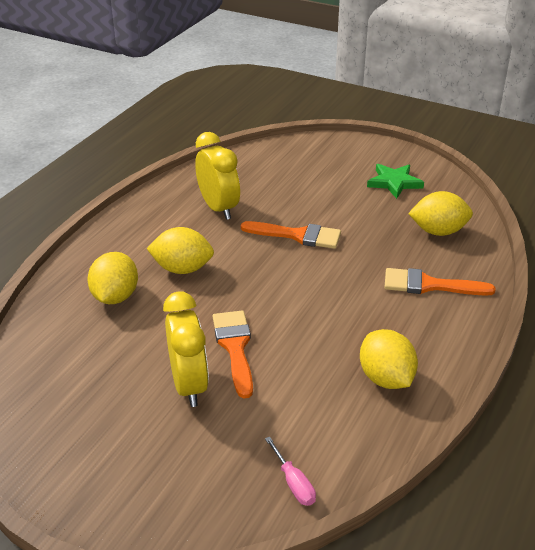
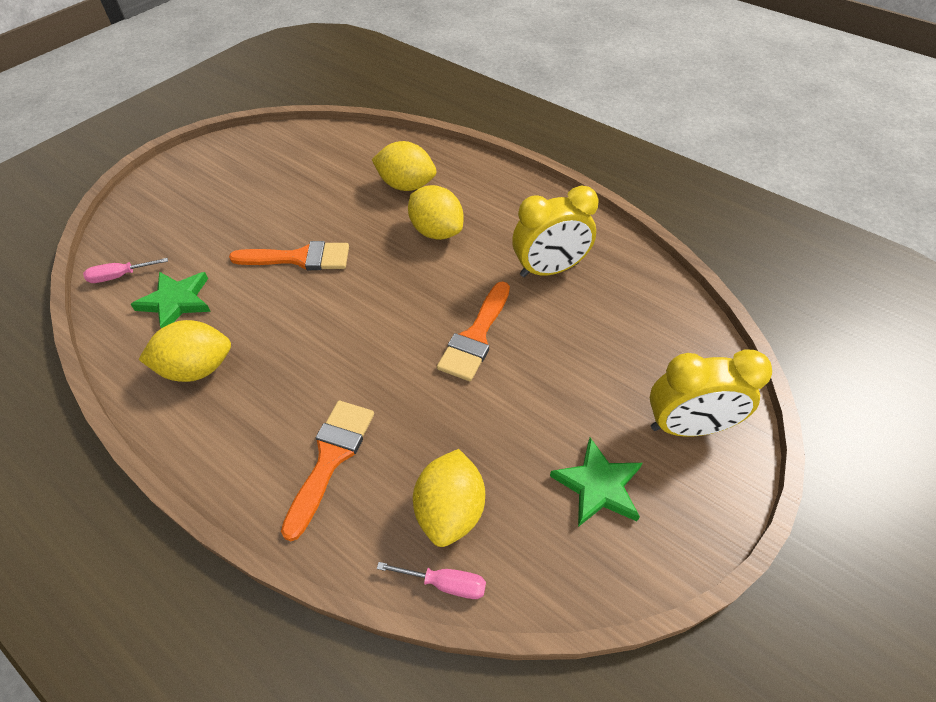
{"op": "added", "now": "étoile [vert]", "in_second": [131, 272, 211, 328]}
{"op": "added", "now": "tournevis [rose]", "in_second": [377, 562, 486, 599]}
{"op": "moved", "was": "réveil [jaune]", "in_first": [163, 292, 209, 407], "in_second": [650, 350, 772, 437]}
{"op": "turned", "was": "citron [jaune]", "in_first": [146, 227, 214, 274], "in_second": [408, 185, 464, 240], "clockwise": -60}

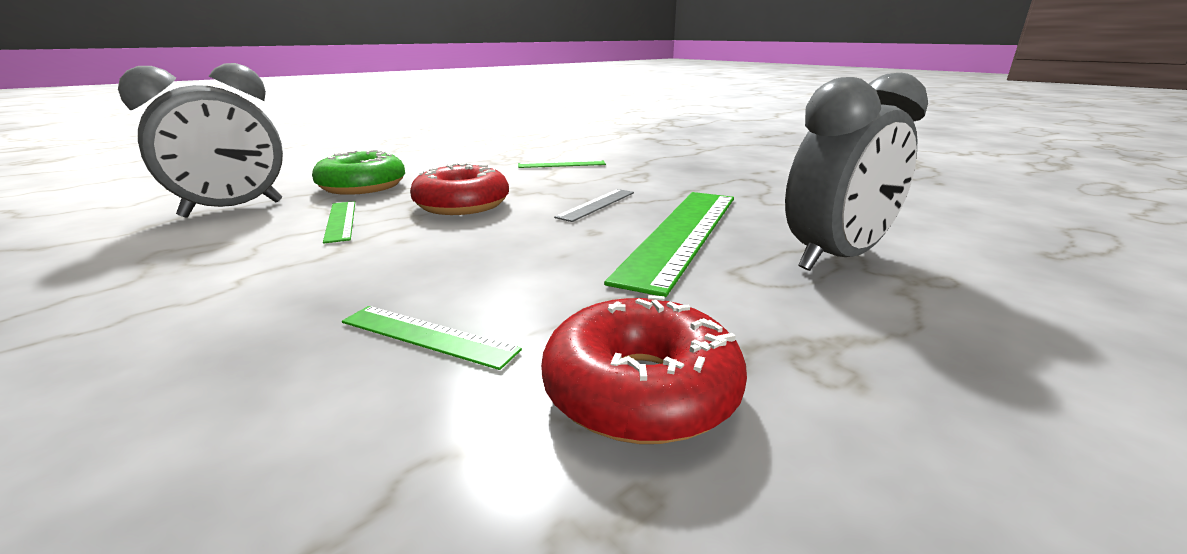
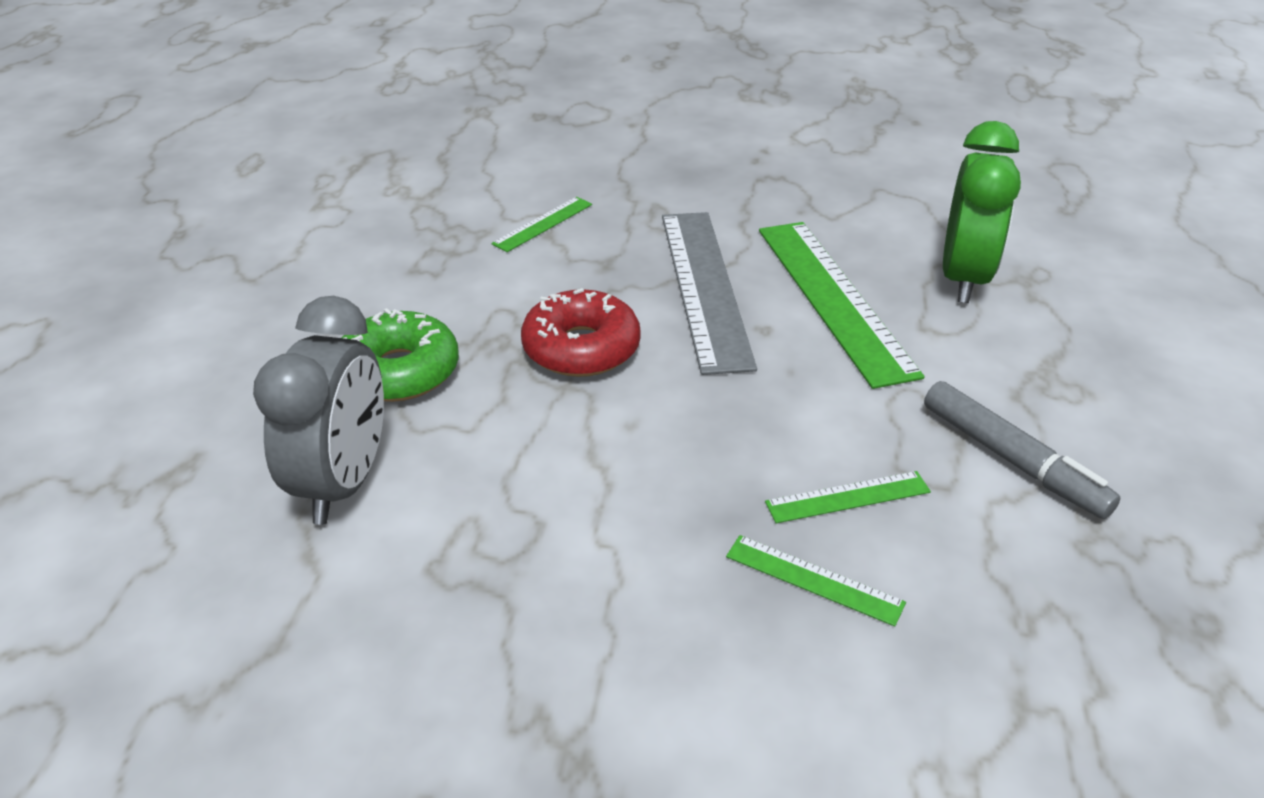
{"op": "moved", "was": "règle [vert]", "in_first": [323, 201, 355, 243], "in_second": [726, 535, 906, 626]}
{"op": "replaced", "was": "beignet [rouge]", "now": "feutre [gris]", "in_first": [541, 295, 747, 444], "in_second": [924, 381, 1120, 519]}
{"op": "recoloured", "was": "réveil [gris]", "now": "réveil [vert]", "in_first": [785, 73, 928, 271], "in_second": [943, 121, 1021, 303]}
{"op": "resized", "was": "règle [gris]", "in_first": [554, 189, 634, 222], "in_second": [662, 212, 757, 375], "ratio": 2.12}

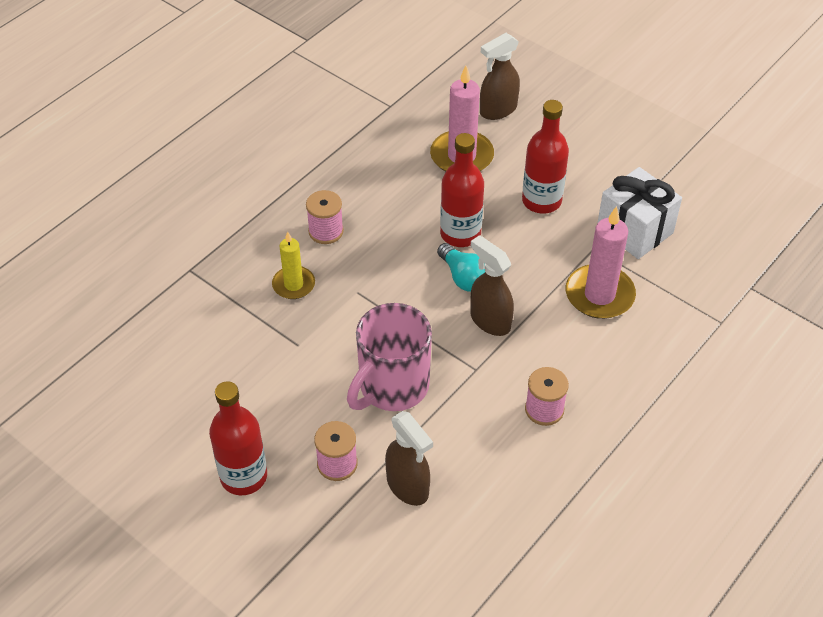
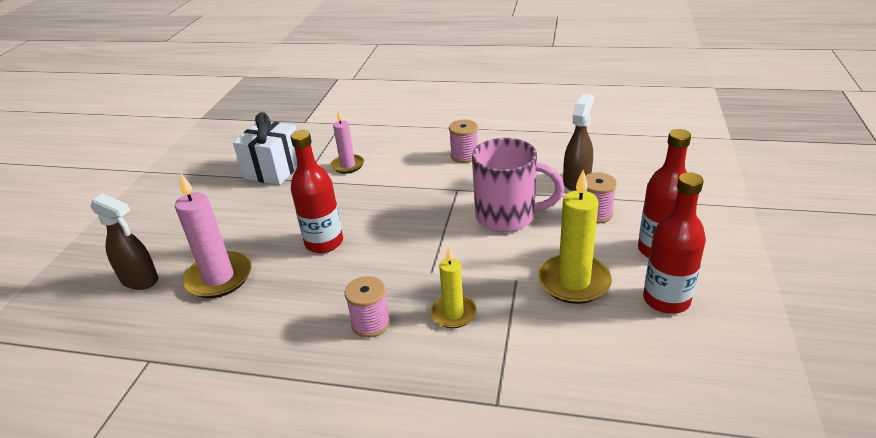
{"op": "removed", "was": "ampoule [turquoise]", "in_first": [437, 243, 485, 292]}
{"op": "removed", "was": "vaporisateur [marron]", "in_first": [470, 235, 514, 336]}
{"op": "added", "now": "bougie [jaune]", "in_second": [538, 170, 612, 304]}
{"op": "moved", "was": "bouteille [rouge]", "in_first": [522, 100, 569, 214], "in_second": [643, 172, 706, 314]}
{"op": "resized", "was": "bougie [rose]", "in_first": [566, 206, 636, 319], "in_second": [331, 110, 364, 174], "ratio": 0.62}

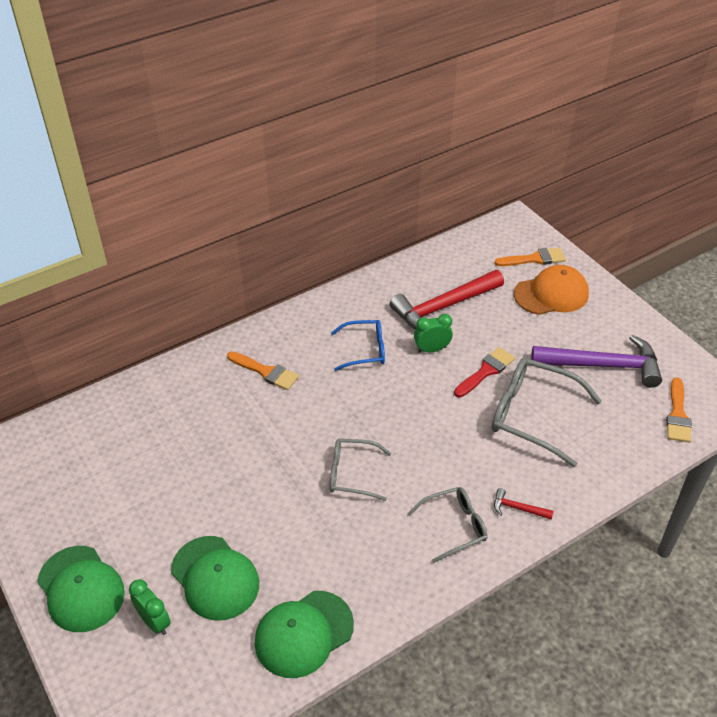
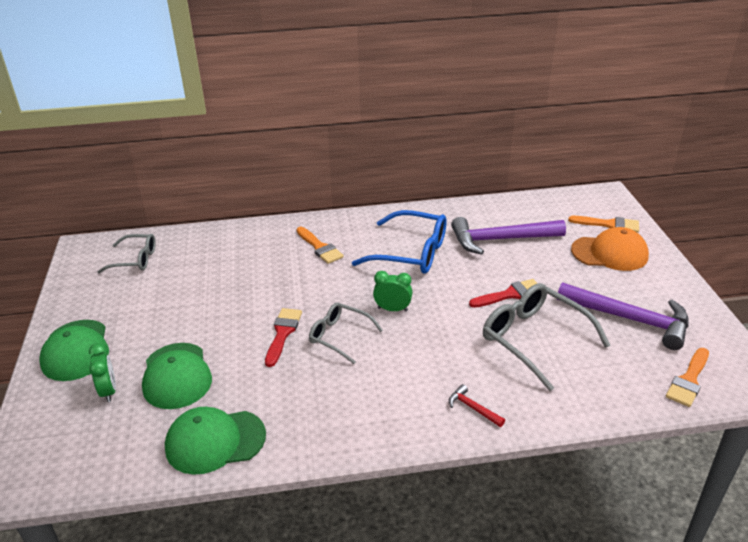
{"op": "added", "now": "pinceau [rouge]", "in_second": [265, 308, 302, 367]}
{"op": "moved", "was": "lunettes [gris]", "in_first": [408, 487, 487, 563], "in_second": [97, 234, 156, 274]}
{"op": "moved", "was": "réveil [vert]", "in_first": [414, 314, 453, 353], "in_second": [373, 271, 413, 311]}
{"op": "recoloured", "was": "marteau [rouge]", "now": "marteau [violet]", "in_first": [390, 270, 504, 330], "in_second": [451, 217, 566, 255]}
{"op": "resized", "was": "lunettes [bleu]", "in_first": [331, 320, 385, 371], "in_second": [352, 210, 446, 274], "ratio": 1.65}

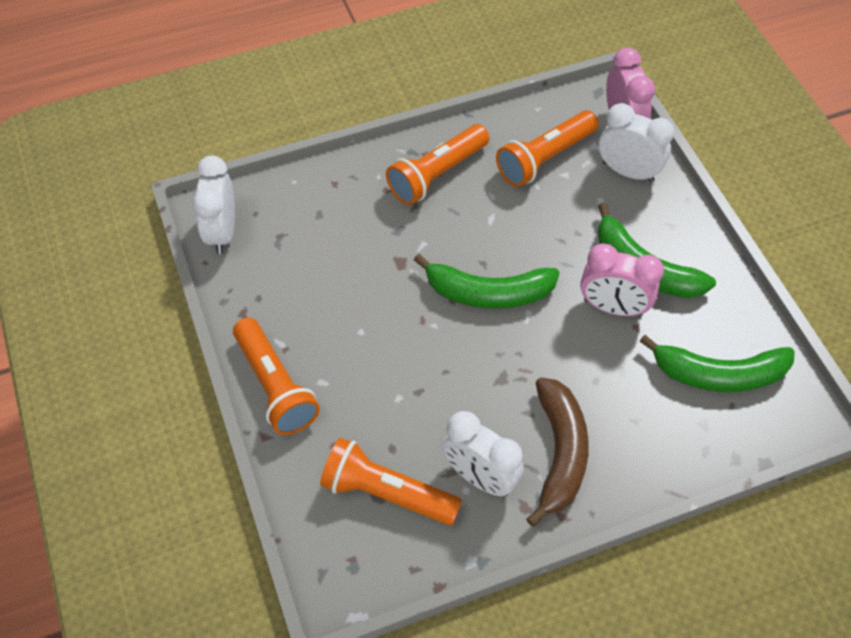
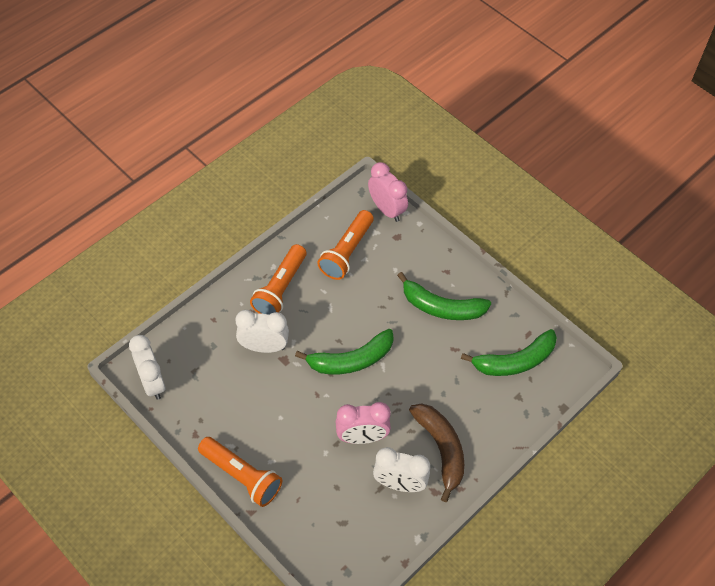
{"op": "removed", "was": "lampe de poche [orange]", "in_first": [320, 437, 462, 525]}
{"op": "moved", "was": "réveil [rose]", "in_first": [580, 243, 664, 316], "in_second": [336, 402, 391, 444]}
{"op": "moved", "was": "réveil [blanc]", "in_first": [599, 103, 674, 183], "in_second": [236, 310, 289, 353]}

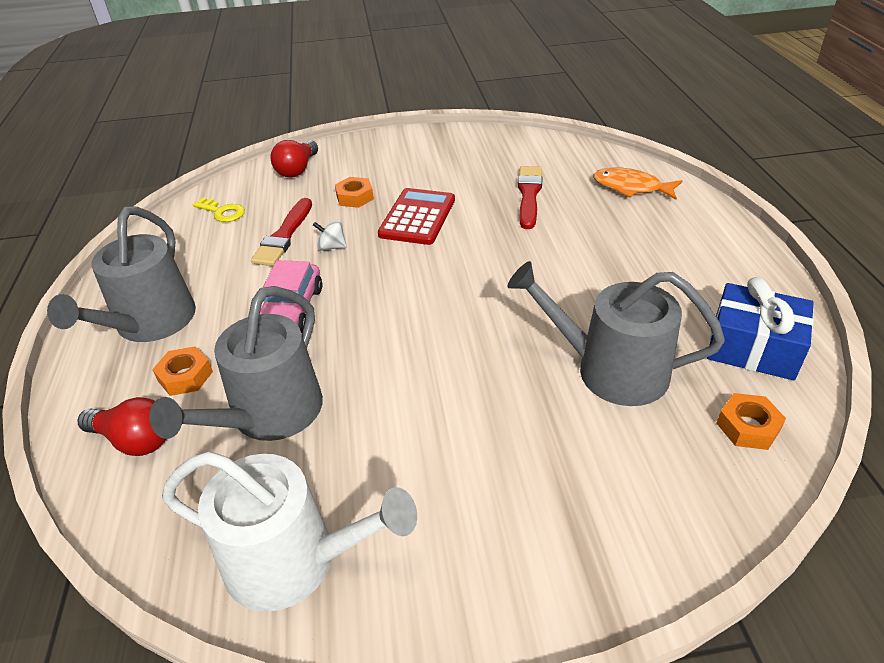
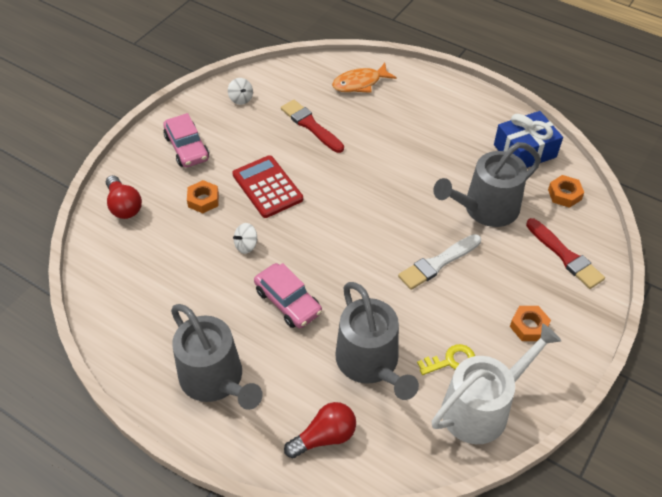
{"op": "added", "now": "voiture [rose]", "in_second": [163, 113, 209, 168]}
{"op": "added", "now": "toupie [blanc]", "in_second": [228, 78, 253, 105]}
{"op": "added", "now": "pinceau [blanc]", "in_second": [398, 234, 481, 290]}
{"op": "moved", "was": "écrou [orange]", "in_first": [152, 346, 213, 396], "in_second": [510, 306, 551, 341]}
{"op": "moved", "was": "clé [jaune]", "in_first": [192, 197, 245, 222], "in_second": [417, 344, 475, 375]}
{"op": "moved", "was": "pinceau [rouge]", "in_first": [251, 198, 312, 266], "in_second": [526, 218, 605, 289]}

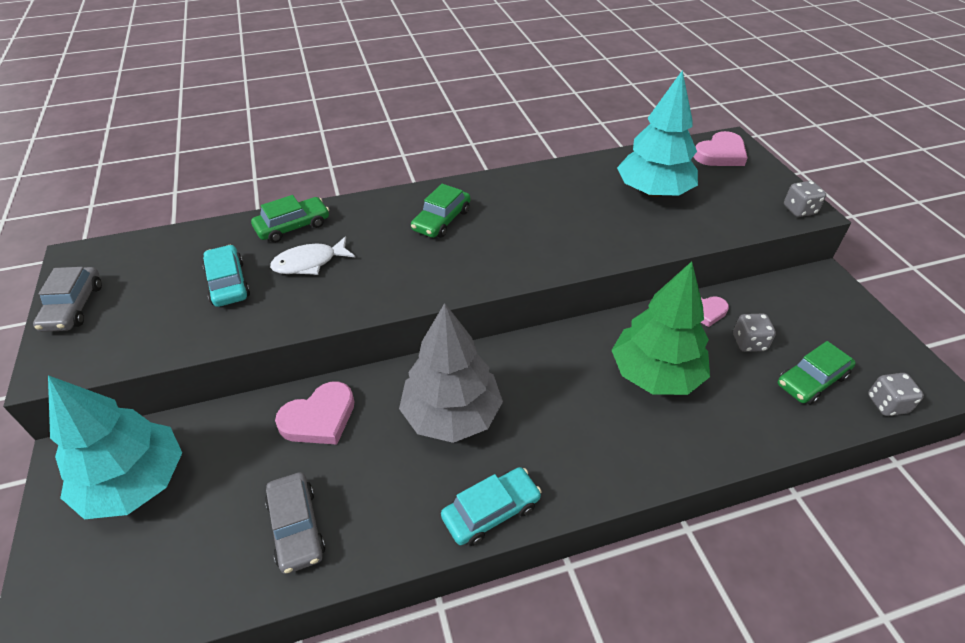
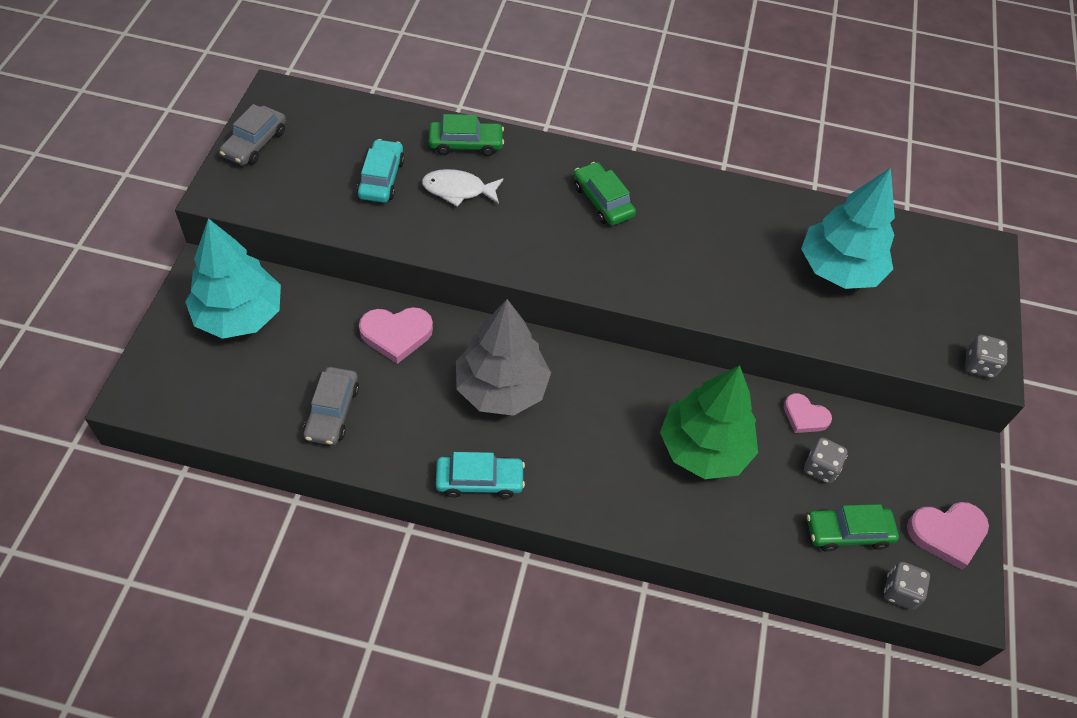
{"op": "moved", "was": "cœur [rose]", "in_first": [693, 131, 748, 166], "in_second": [907, 502, 989, 570]}
{"op": "turned", "was": "voiture [vert]", "in_first": [411, 184, 471, 238], "in_second": [573, 162, 636, 226], "clockwise": 90}

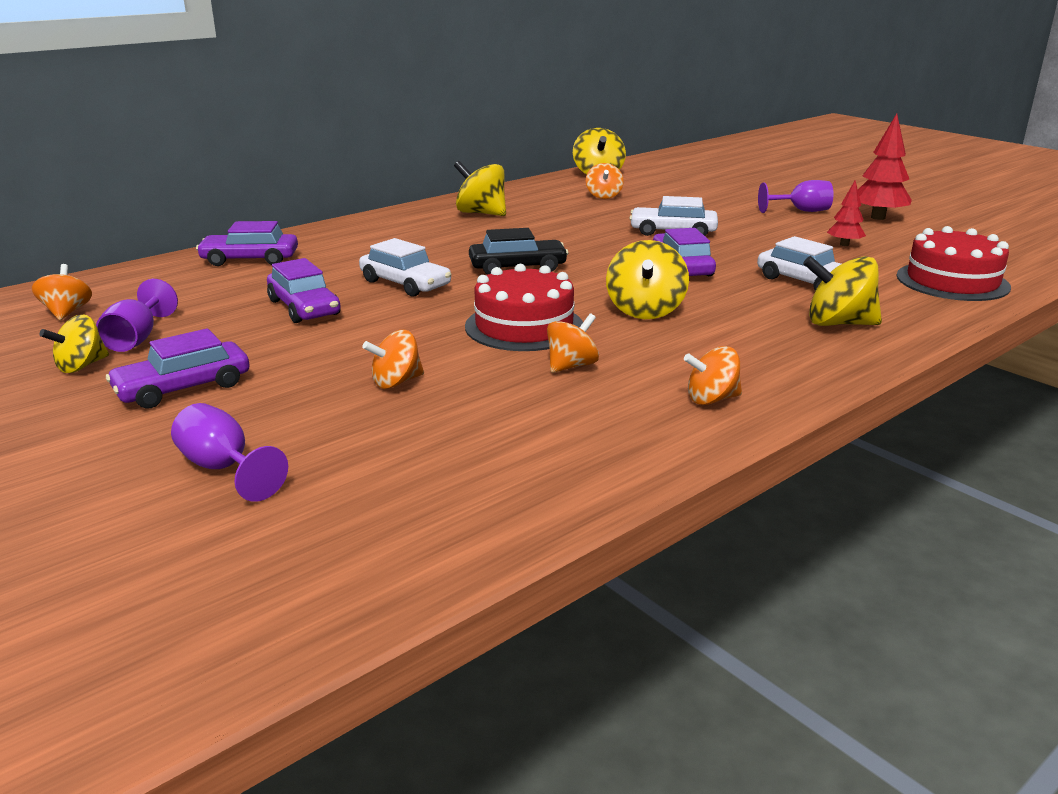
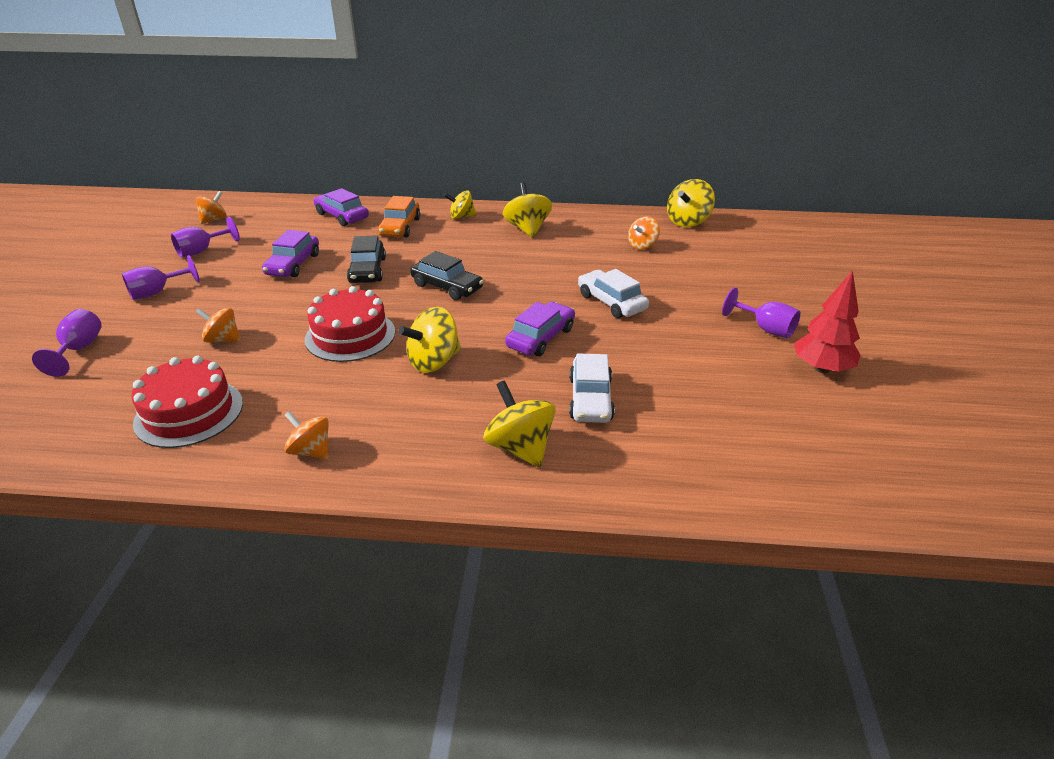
{"op": "removed", "was": "toupie [orange]", "in_first": [547, 313, 599, 373]}
{"op": "removed", "was": "arbre [rouge]", "in_first": [827, 180, 866, 246]}
{"op": "added", "now": "voiture [orange]", "in_second": [378, 196, 420, 238]}
{"op": "moved", "was": "toupie [jaune]", "in_first": [39, 315, 109, 373], "in_second": [444, 190, 477, 219]}
{"op": "moved", "was": "gâteau [rouge]", "in_first": [896, 226, 1011, 301], "in_second": [131, 356, 243, 448]}
{"op": "replaced", "was": "voiture [violet]", "now": "verre à pied [violet]", "in_first": [106, 328, 250, 409], "in_second": [122, 255, 200, 300]}
{"op": "recoloured", "was": "voiture [blanc]", "now": "voiture [noir]", "in_first": [359, 238, 451, 297], "in_second": [347, 235, 386, 283]}

